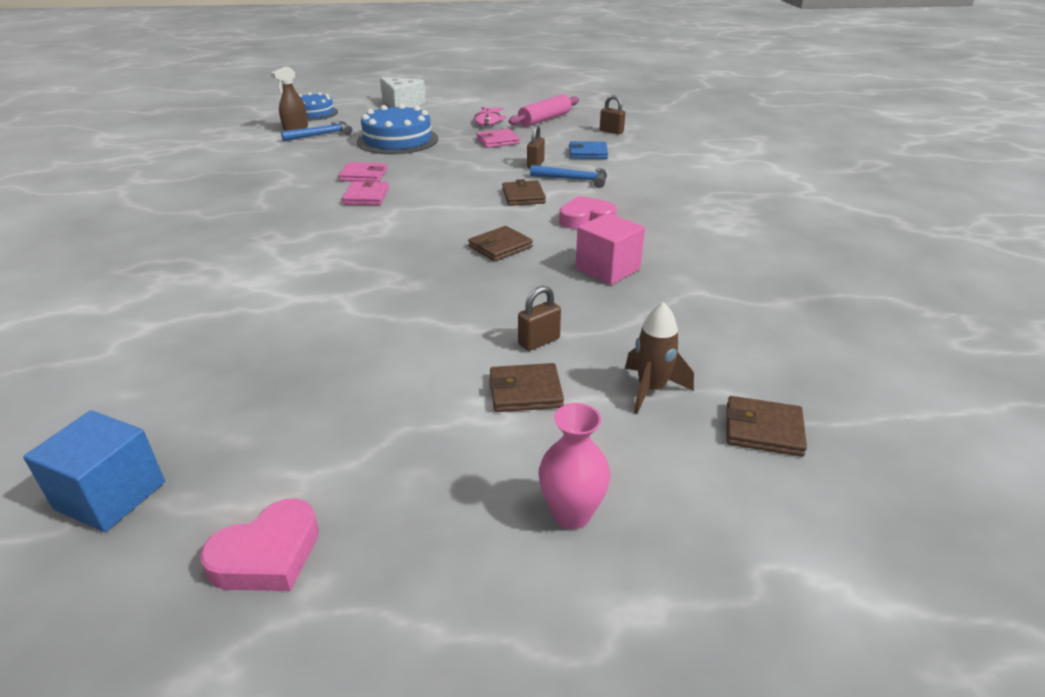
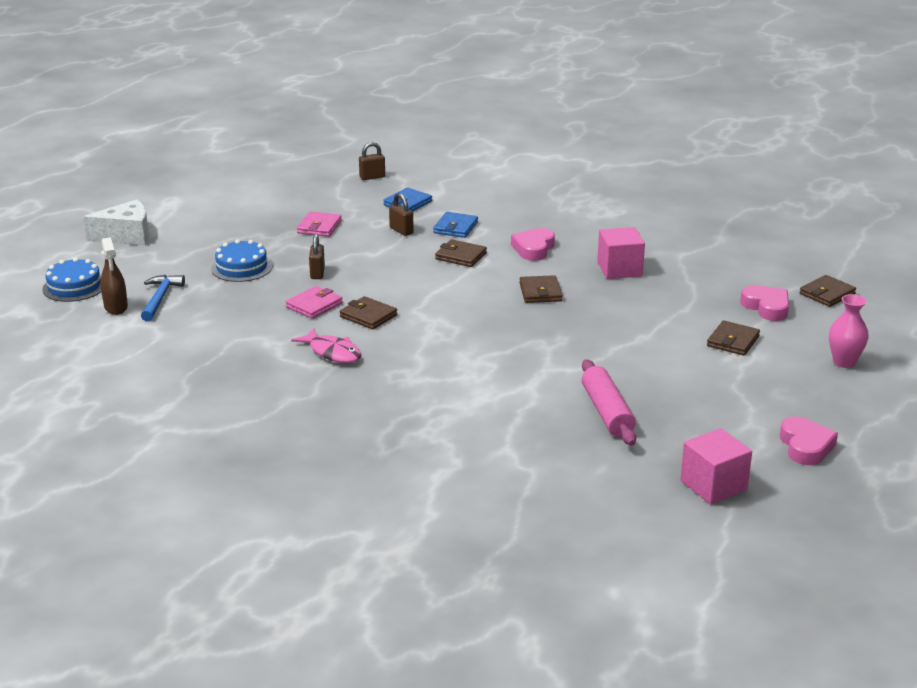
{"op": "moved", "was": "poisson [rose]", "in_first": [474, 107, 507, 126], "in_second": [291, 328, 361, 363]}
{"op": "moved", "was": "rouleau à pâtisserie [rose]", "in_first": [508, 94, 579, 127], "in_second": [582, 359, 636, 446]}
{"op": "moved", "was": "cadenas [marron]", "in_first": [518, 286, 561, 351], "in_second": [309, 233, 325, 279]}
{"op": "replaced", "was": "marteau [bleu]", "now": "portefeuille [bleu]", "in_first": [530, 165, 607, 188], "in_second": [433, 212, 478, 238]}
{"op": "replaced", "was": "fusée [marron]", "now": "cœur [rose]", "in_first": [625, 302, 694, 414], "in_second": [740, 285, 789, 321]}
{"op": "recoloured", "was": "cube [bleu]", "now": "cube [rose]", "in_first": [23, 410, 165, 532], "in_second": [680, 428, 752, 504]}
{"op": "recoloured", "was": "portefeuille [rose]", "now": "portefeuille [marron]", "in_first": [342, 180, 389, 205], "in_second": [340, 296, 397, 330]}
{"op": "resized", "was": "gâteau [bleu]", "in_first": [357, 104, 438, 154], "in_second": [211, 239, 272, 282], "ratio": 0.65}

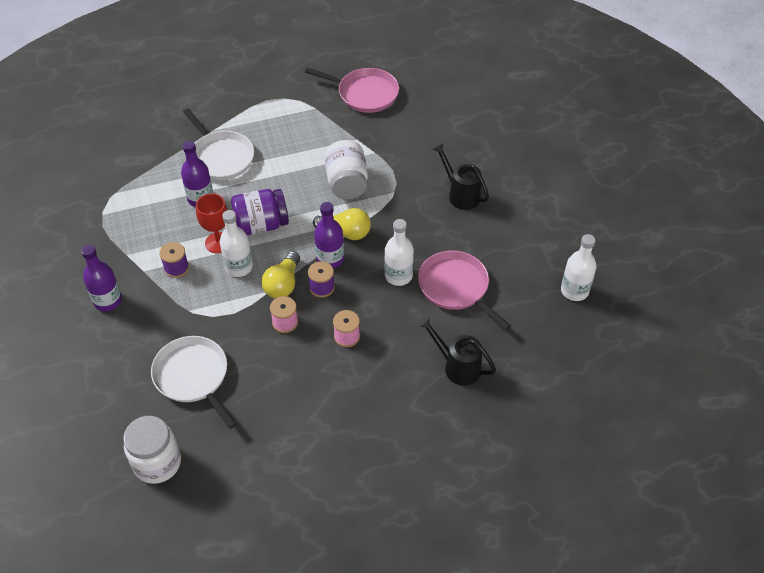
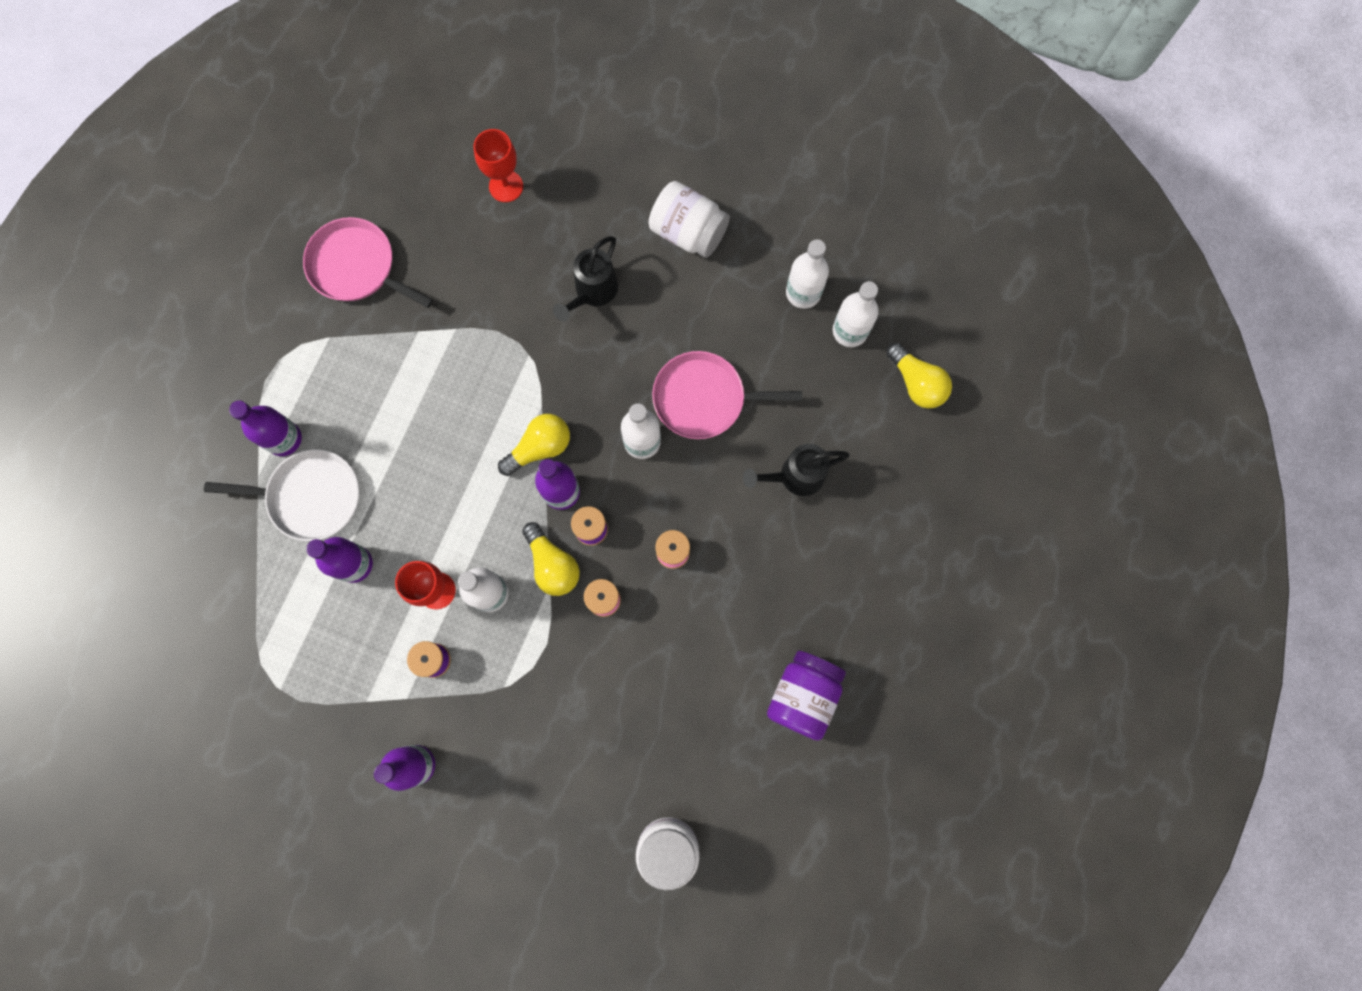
{"op": "removed", "was": "poêle [blanc]", "in_first": [151, 336, 237, 429]}
{"op": "added", "now": "bouteille [violet]", "in_second": [229, 400, 302, 456]}
{"op": "added", "now": "verre à pied [rouge]", "in_second": [474, 129, 523, 202]}
{"op": "added", "now": "bouteille [blanc]", "in_second": [833, 281, 879, 347]}
{"op": "added", "now": "ampoule [jaune]", "in_second": [886, 343, 952, 409]}
{"op": "moved", "was": "bocal [violet]", "in_first": [231, 189, 289, 235], "in_second": [767, 651, 846, 741]}
{"op": "moved", "was": "bocal [blanc]", "in_first": [324, 140, 368, 199], "in_second": [649, 181, 730, 258]}
{"op": "turned", "was": "poêle [rose]", "in_first": [305, 68, 399, 113], "in_second": [303, 217, 433, 308], "clockwise": -120}
{"op": "turned", "was": "arrosoir [noir]", "in_first": [433, 143, 489, 210], "in_second": [553, 236, 618, 321], "clockwise": -60}

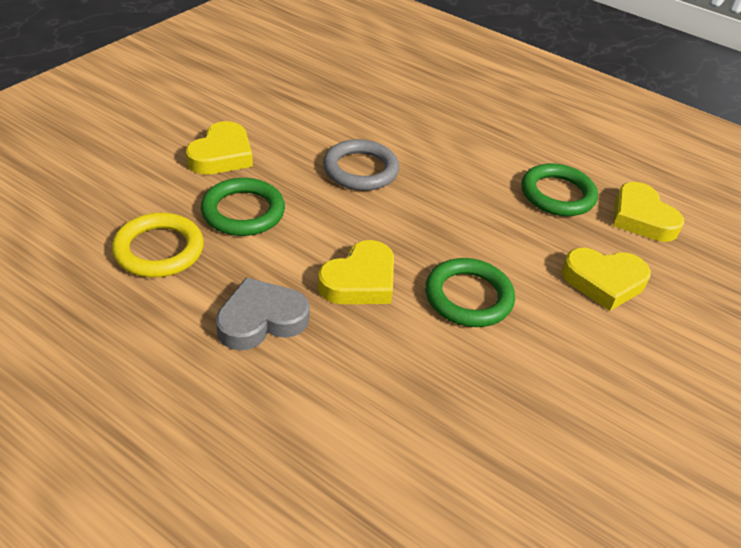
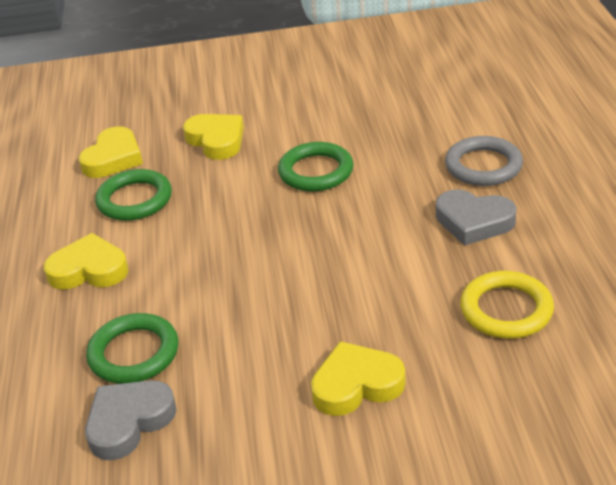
{"op": "added", "now": "cœur [gris]", "in_second": [85, 380, 177, 460]}
{"op": "moved", "was": "anneau [vert]", "in_first": [201, 178, 285, 236], "in_second": [86, 313, 178, 384]}
{"op": "moved", "was": "cœur [jaune]", "in_first": [318, 240, 394, 304], "in_second": [44, 233, 128, 290]}
{"op": "moved", "was": "anneau [gris]", "in_first": [323, 139, 399, 191], "in_second": [445, 136, 523, 186]}

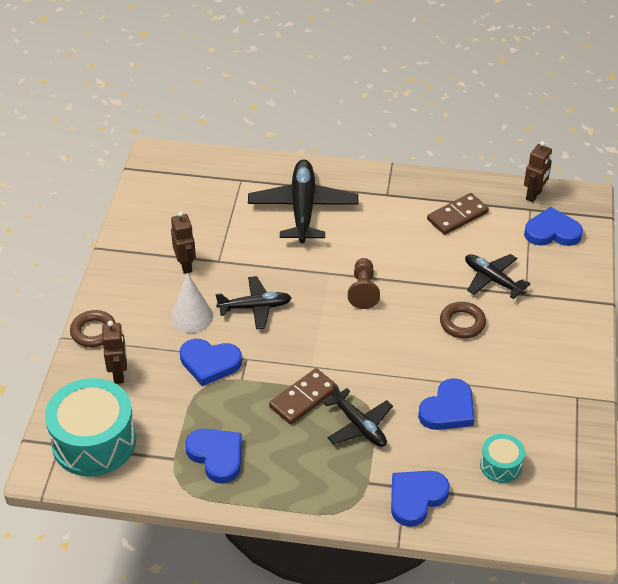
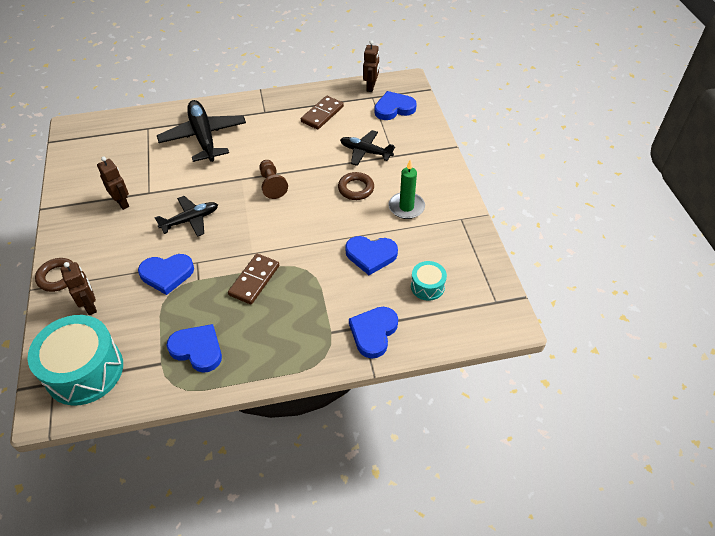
{"op": "removed", "was": "cône [blanc]", "in_first": [170, 273, 213, 333]}
{"op": "removed", "was": "avion [noir]", "in_first": [324, 383, 393, 447]}
{"op": "added", "now": "bougie [vert]", "in_second": [389, 159, 425, 219]}
{"op": "turned", "was": "cœur [bleu]", "in_first": [418, 378, 475, 430], "in_second": [345, 236, 398, 275], "clockwise": 75}

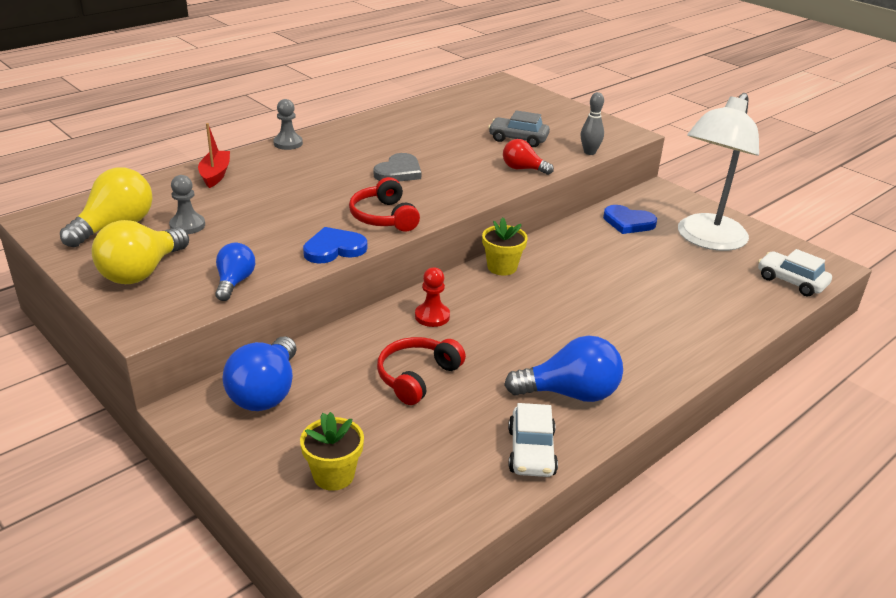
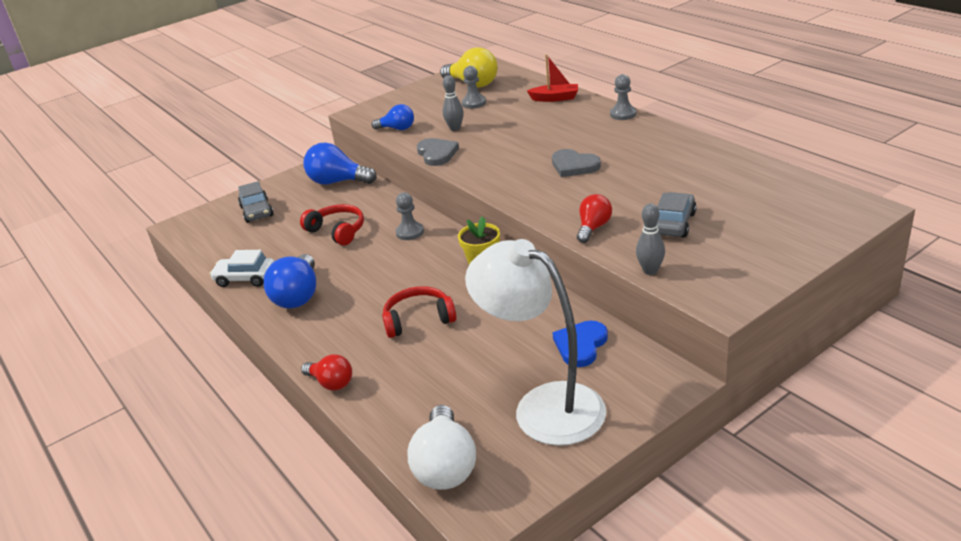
{"op": "removed", "was": "ampoule [jaune]", "in_first": [92, 220, 189, 284]}
{"op": "added", "now": "ampoule [rouge]", "in_second": [301, 354, 352, 391]}
{"op": "added", "now": "quille [gris]", "in_second": [443, 75, 464, 131]}
{"op": "moved", "was": "casque audio [rouge]", "in_first": [349, 177, 420, 232], "in_second": [382, 286, 456, 338]}
{"op": "replaced", "was": "pot de fleurs [jaune]", "now": "voiture [gris]", "in_first": [300, 412, 364, 491], "in_second": [238, 181, 274, 223]}
{"op": "replaced", "was": "voiture [blanc]", "now": "ampoule [blanc]", "in_first": [758, 249, 832, 296], "in_second": [407, 405, 476, 490]}
{"op": "recoloured", "was": "cœur [bleu]", "now": "cœur [gris]", "in_first": [303, 227, 367, 264], "in_second": [417, 138, 459, 166]}
{"op": "recoloured", "was": "pion [rouge]", "now": "pion [gris]", "in_first": [415, 267, 450, 327], "in_second": [396, 192, 424, 240]}

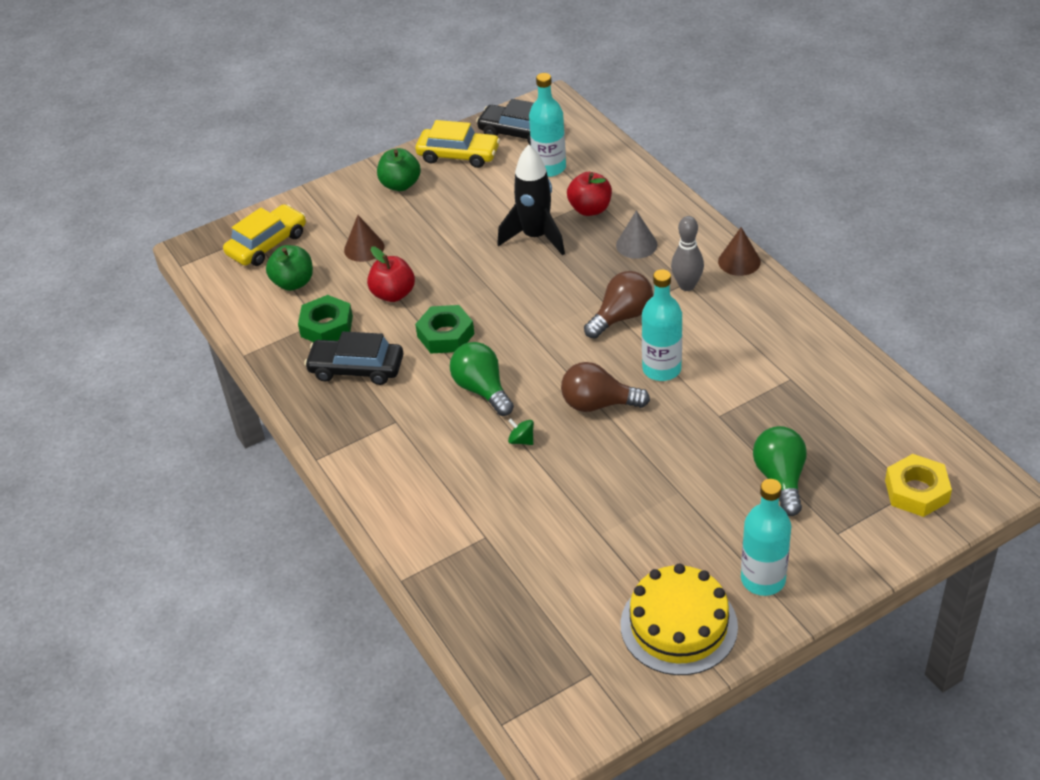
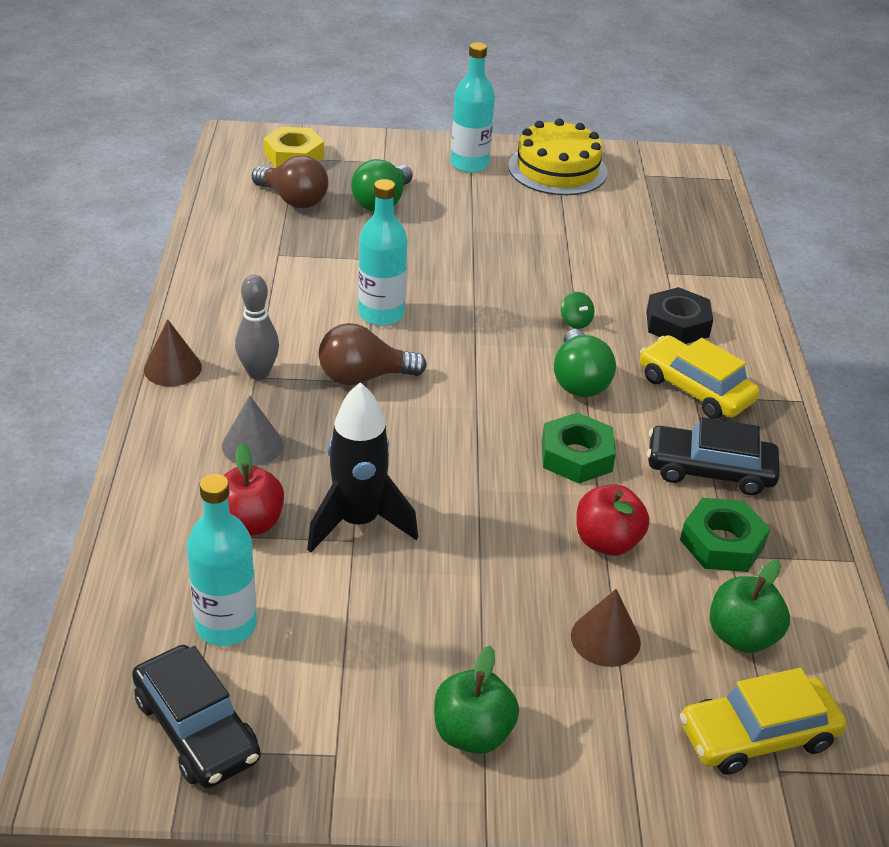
{"op": "added", "now": "écrou [noir]", "in_second": [646, 287, 713, 344]}
{"op": "moved", "was": "voiture [jaune]", "in_first": [415, 120, 500, 168], "in_second": [640, 335, 760, 419]}
{"op": "moved", "was": "ampoule [marron]", "in_first": [561, 362, 650, 412], "in_second": [252, 155, 328, 208]}
{"op": "turned", "was": "voiture [noir]", "in_first": [304, 331, 403, 385], "in_second": [647, 417, 780, 495], "clockwise": 150}

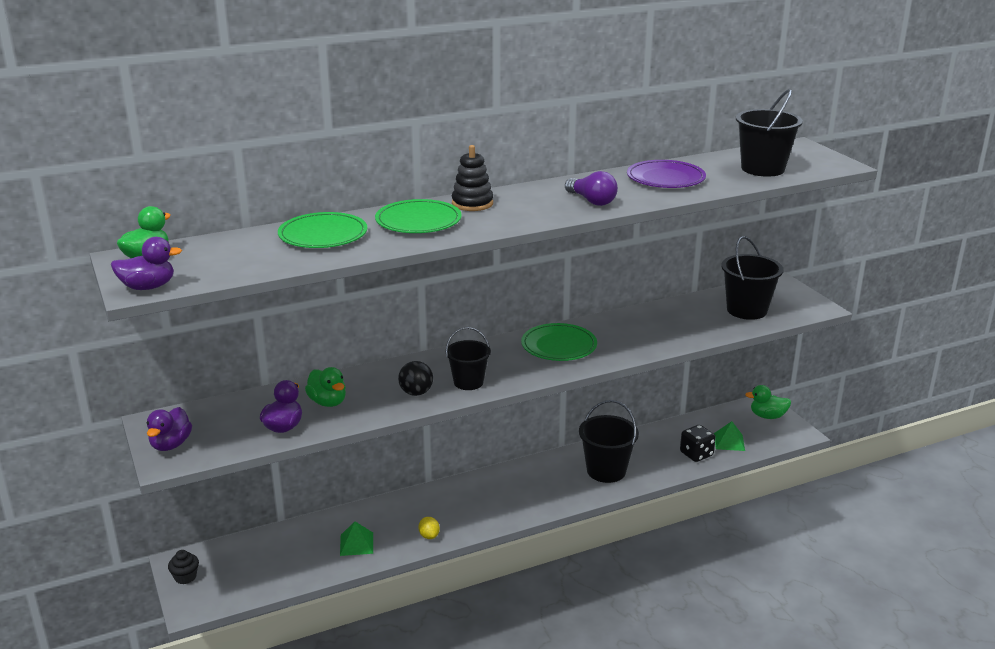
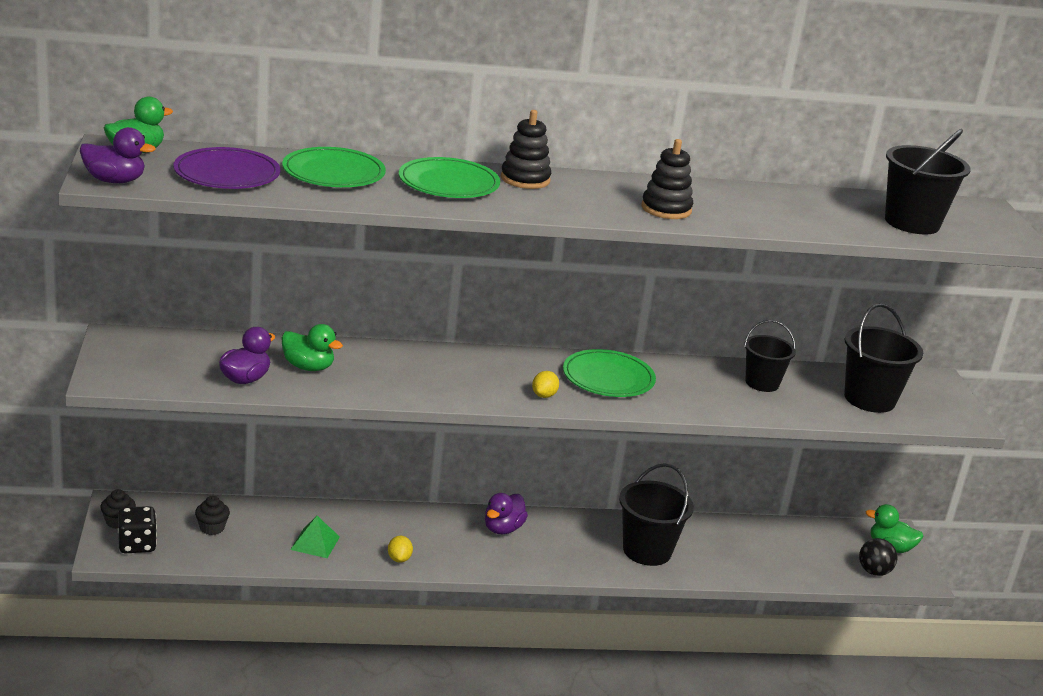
{"op": "removed", "was": "pyramide [vert]", "in_first": [714, 421, 745, 451]}
{"op": "added", "now": "muffin [noir]", "in_second": [195, 496, 230, 535]}
{"op": "added", "now": "citron [jaune]", "in_second": [532, 371, 559, 398]}
{"op": "moved", "was": "canard [violet]", "in_first": [147, 407, 192, 451], "in_second": [485, 493, 528, 534]}
{"op": "moved", "was": "balle [noir]", "in_first": [398, 361, 433, 396], "in_second": [859, 538, 897, 576]}
{"op": "moved", "was": "seau [noir]", "in_first": [446, 327, 491, 390], "in_second": [744, 320, 796, 392]}
{"op": "moved", "was": "assiette [violet]", "in_first": [627, 160, 706, 188], "in_second": [173, 147, 280, 189]}
{"op": "moved", "was": "dé [noir]", "in_first": [680, 425, 716, 462], "in_second": [118, 506, 157, 553]}
{"op": "replaced", "was": "ampoule [violet]", "now": "jouet à empiler [noir]", "in_first": [565, 171, 618, 206], "in_second": [641, 139, 693, 219]}
{"op": "turned", "was": "canard [vert]", "in_first": [305, 367, 346, 407], "in_second": [281, 324, 343, 371], "clockwise": -45}

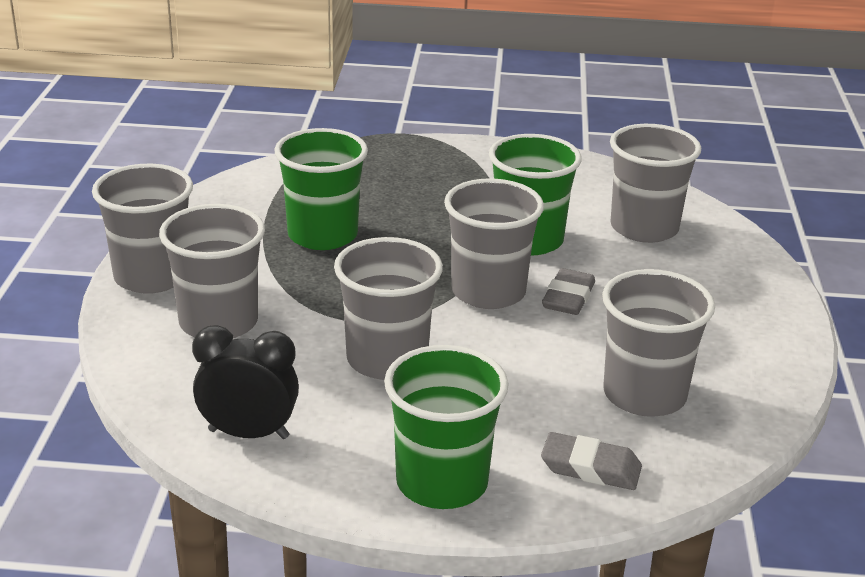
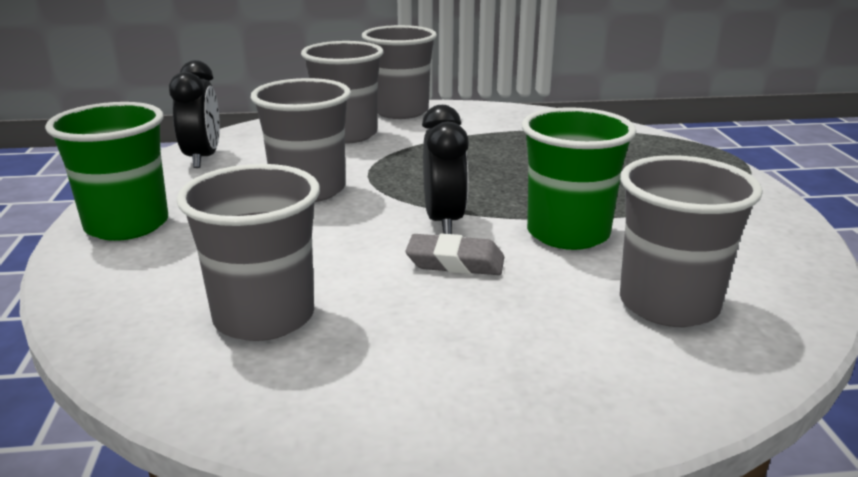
{"op": "removed", "was": "gobelet [vert]", "in_first": [274, 128, 368, 250]}
{"op": "removed", "was": "gomme [gris]", "in_first": [541, 432, 642, 490]}
{"op": "replaced", "was": "gobelet [gris]", "now": "réveil [noir]", "in_first": [444, 178, 544, 309], "in_second": [422, 105, 469, 234]}

